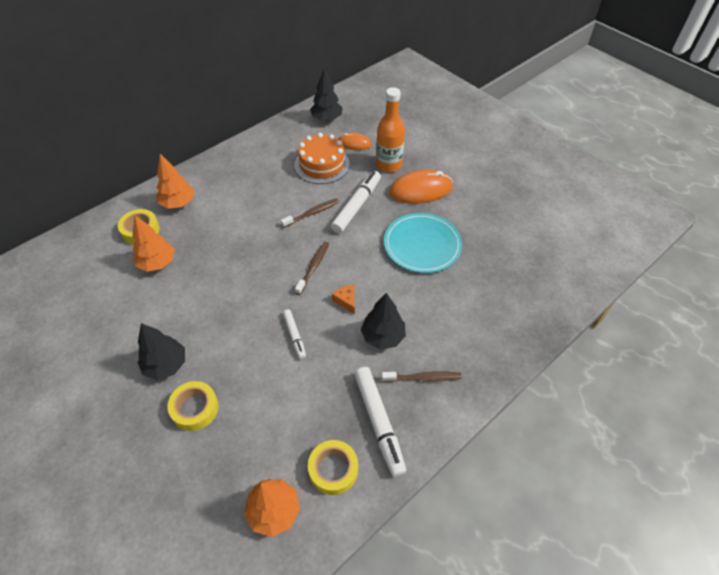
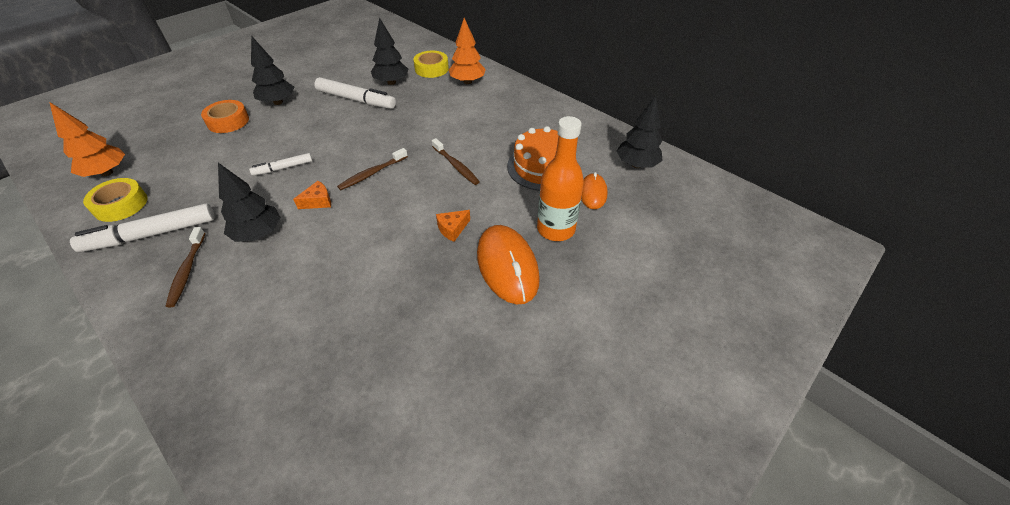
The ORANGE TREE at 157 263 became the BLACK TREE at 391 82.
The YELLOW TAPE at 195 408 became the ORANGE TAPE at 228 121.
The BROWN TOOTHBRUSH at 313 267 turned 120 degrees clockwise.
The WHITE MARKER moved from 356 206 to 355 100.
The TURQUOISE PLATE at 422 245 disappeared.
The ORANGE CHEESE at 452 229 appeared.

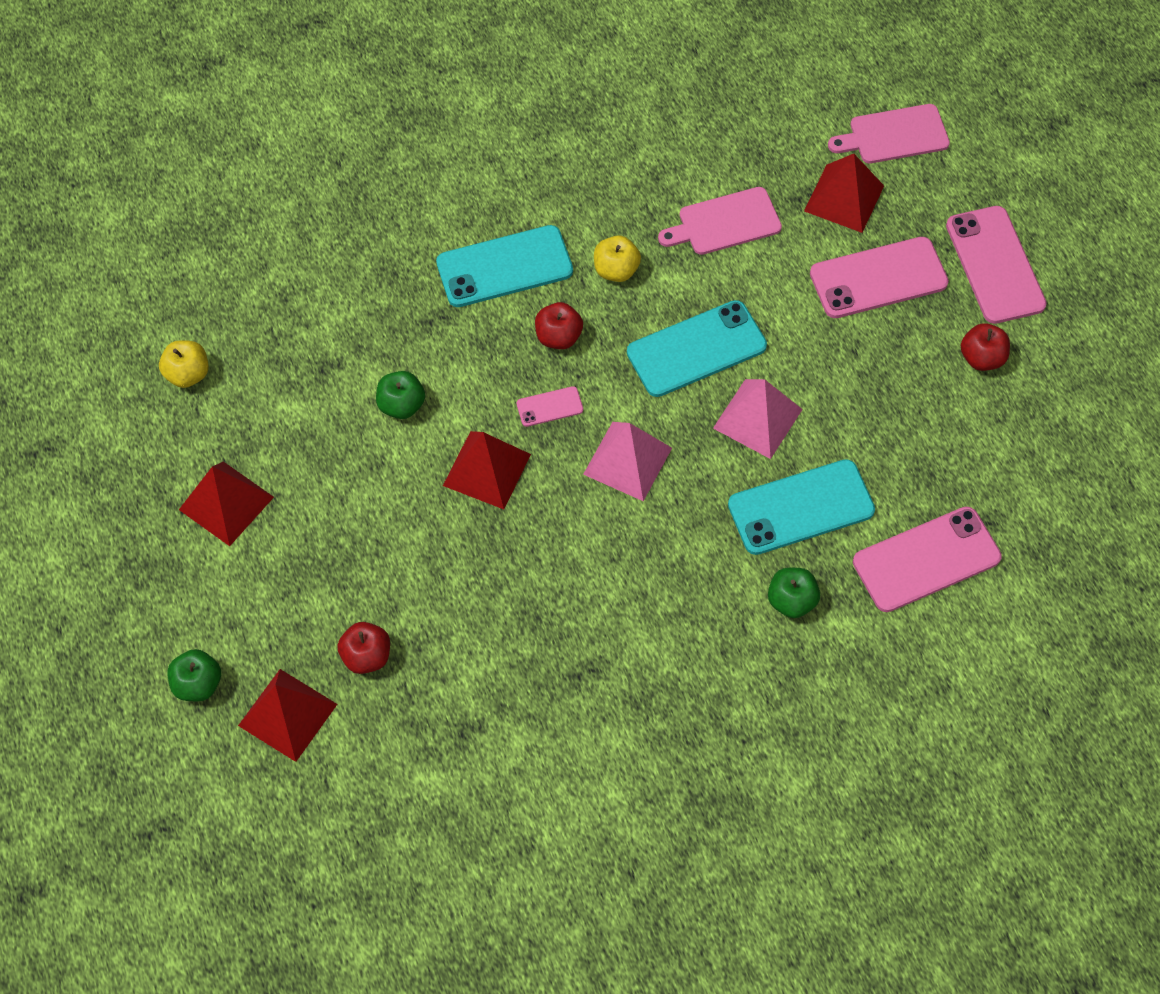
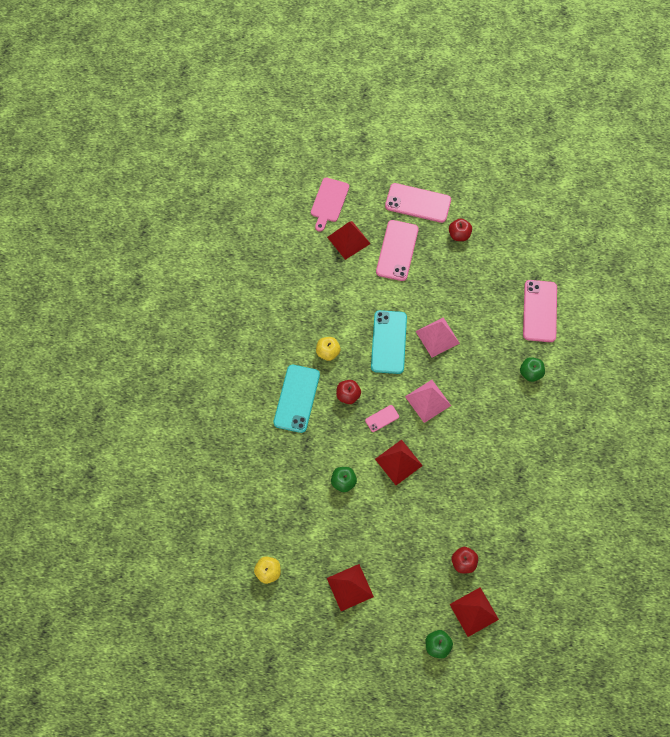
The PINK PHONE at 549 407 turned 45 degrees clockwise.
The PINK CUTTING BOARD at 725 222 disappeared.
The TURQUOISE PHONE at 801 507 disappeared.

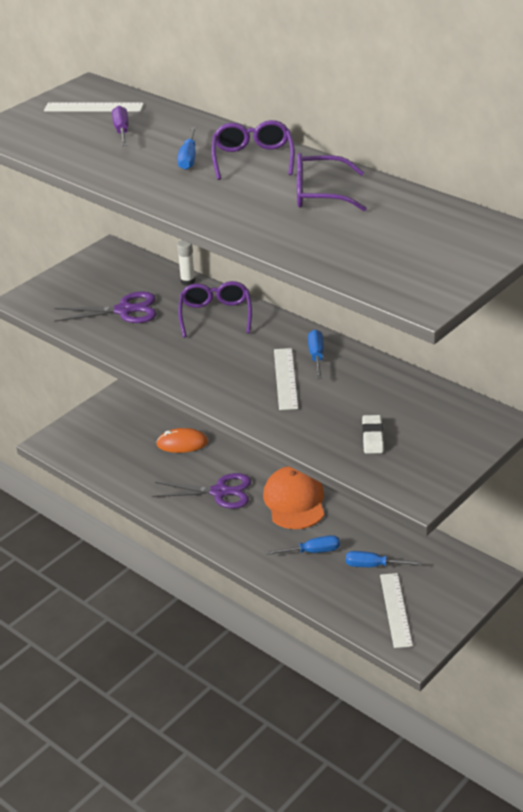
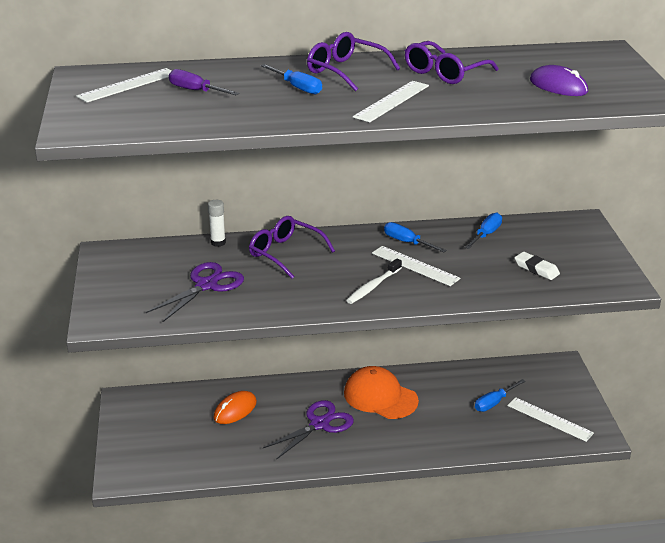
The BLUE SCREWDRIVER moved from 312 551 to 486 235.
The WHITE TOOTHBRUSH at 373 286 appeared.
The WHITE RULER at 391 101 appeared.
The PURPLE MOUSE at 558 86 appeared.

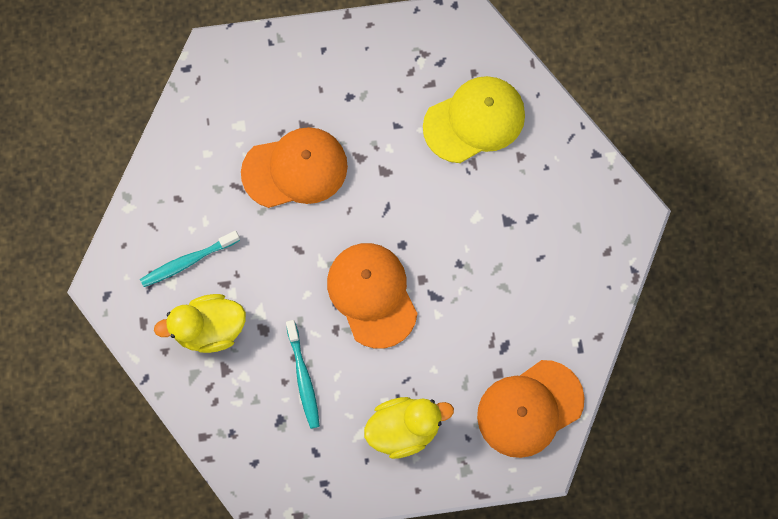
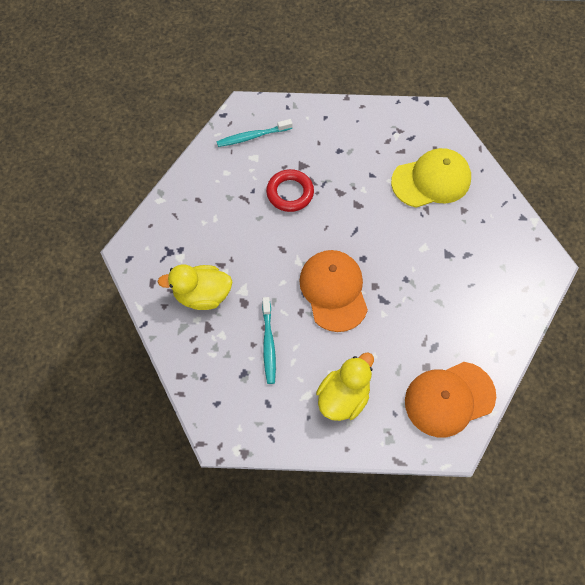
The TURQUOISE TOOTHBRUSH moved from 188 261 to 252 136.
The ORANGE CAP at 295 169 was replaced by the RED RING at 290 193.
The YELLOW DUCK at 404 428 turned 45 degrees counterclockwise.

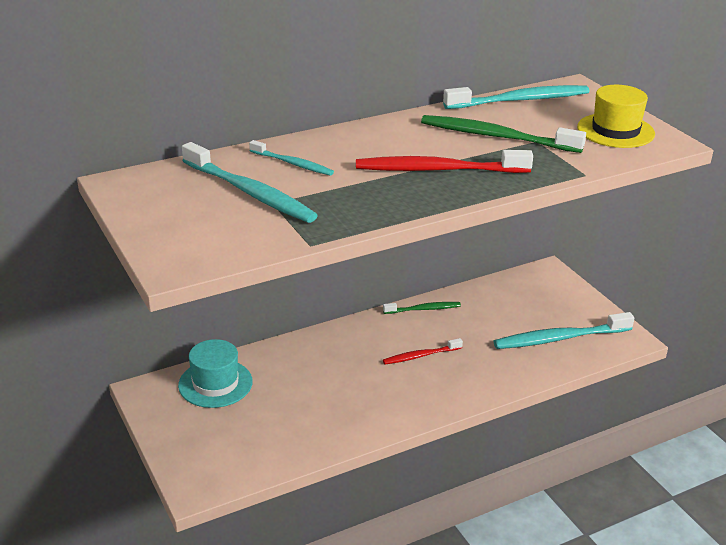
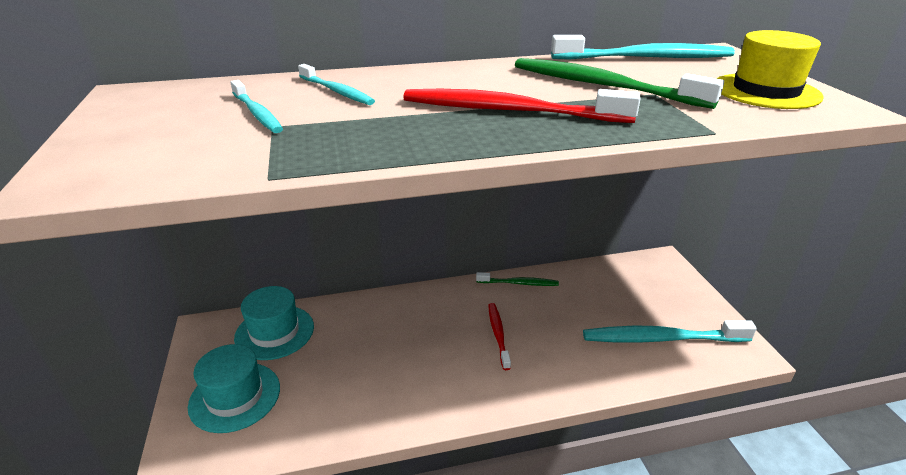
The TURQUOISE TOOTHBRUSH at 249 192 changed to 0.56 times the size.
The RED TOOTHBRUSH at 421 356 turned 90 degrees clockwise.
The TURQUOISE HAT at 235 396 appeared.

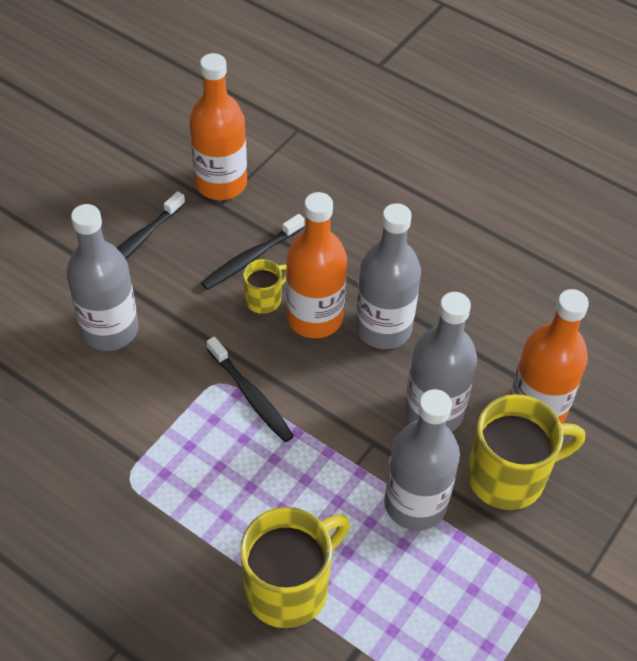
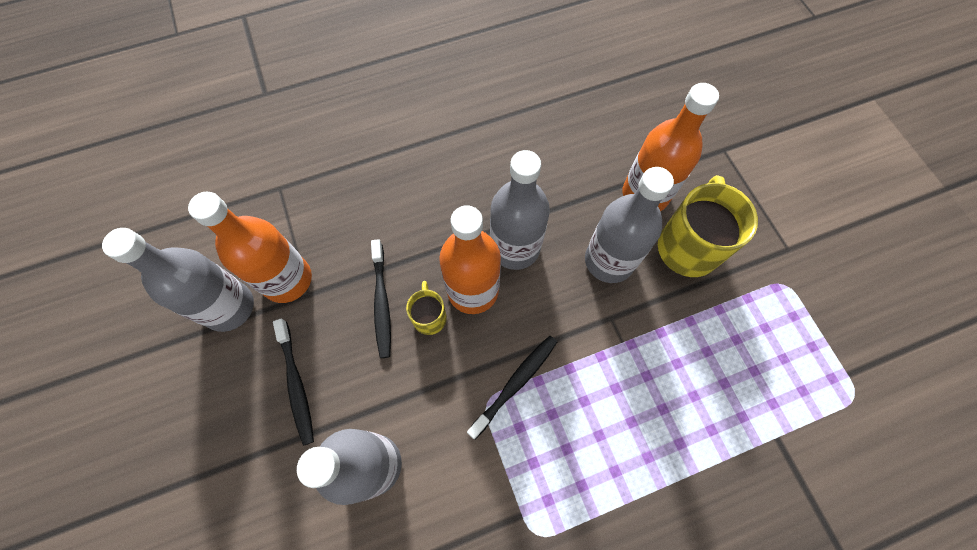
The BLACK TOOTHBRUSH at 251 396 turned 45 degrees counterclockwise.
The YELLOW MUG at 289 587 disappeared.
The GREY BOTTLE moved from 415 504 to 229 307.

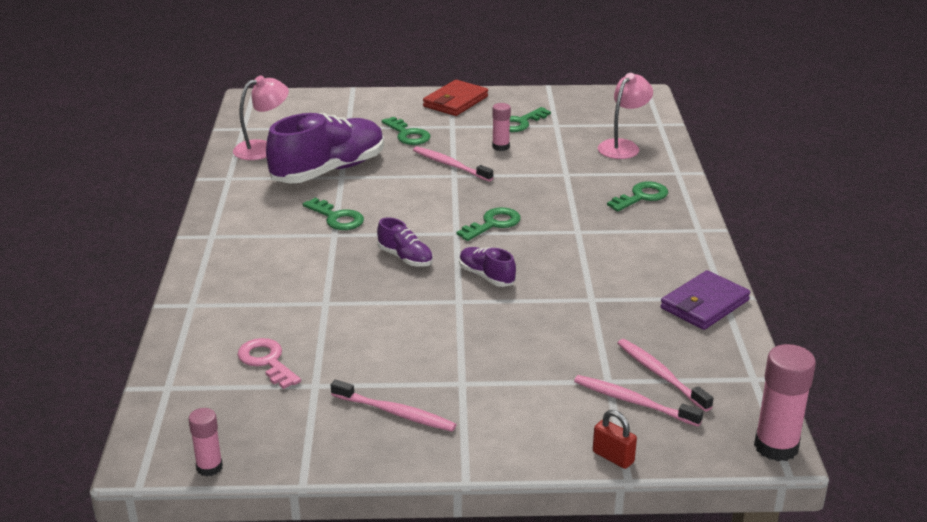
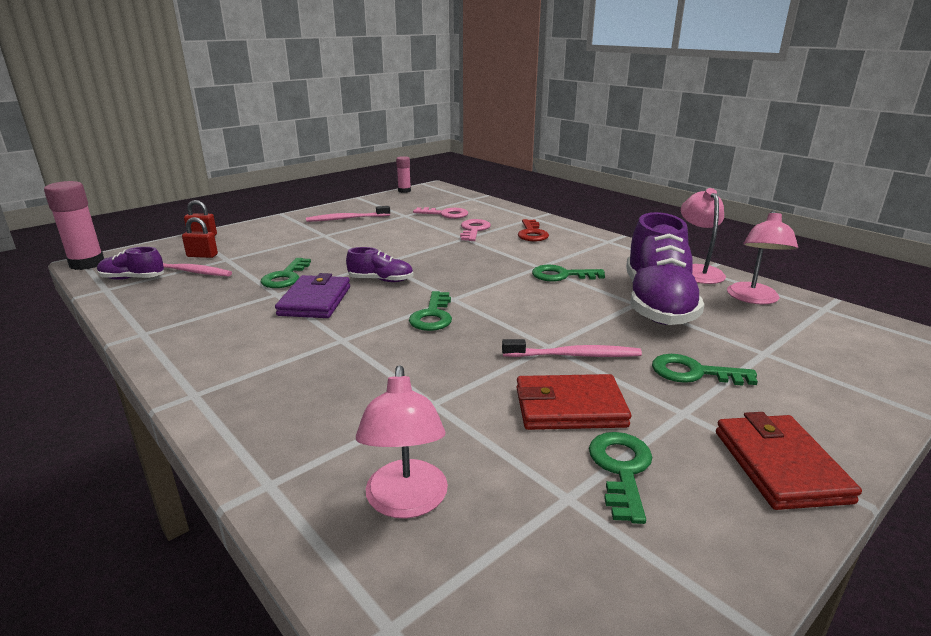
The PURPLE SHOE moved from 405 258 to 132 278.
The PINK GLUE STICK at 500 147 was replaced by the RED WALLET at 569 407.
The PINK TOOTHBRUSH at 633 401 was replaced by the RED PADLOCK at 202 255.
The GREEN KEY moved from 641 197 to 286 277.
The PURPLE WALLET moved from 704 304 to 315 301.
The PINK KEY at 474 230 appeared.
The RED KEY at 532 233 appeared.
The PINK LAMP at 697 271 appeared.

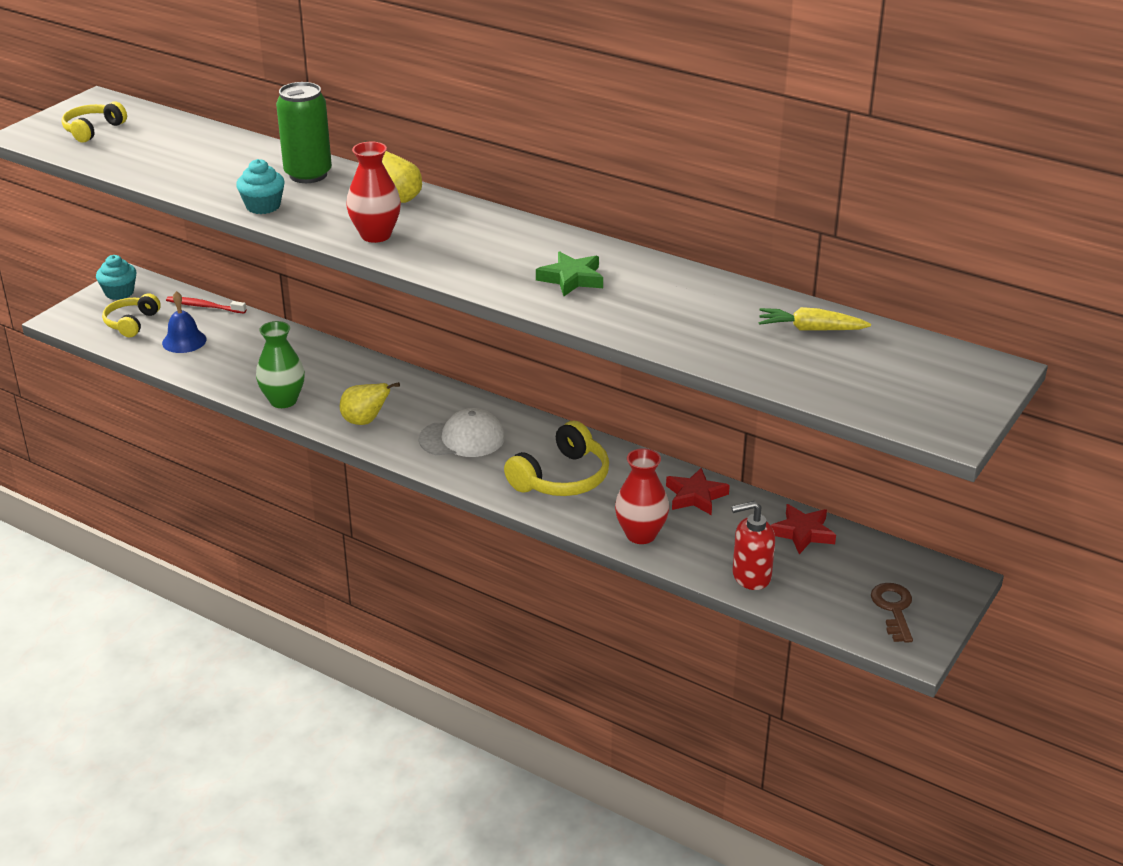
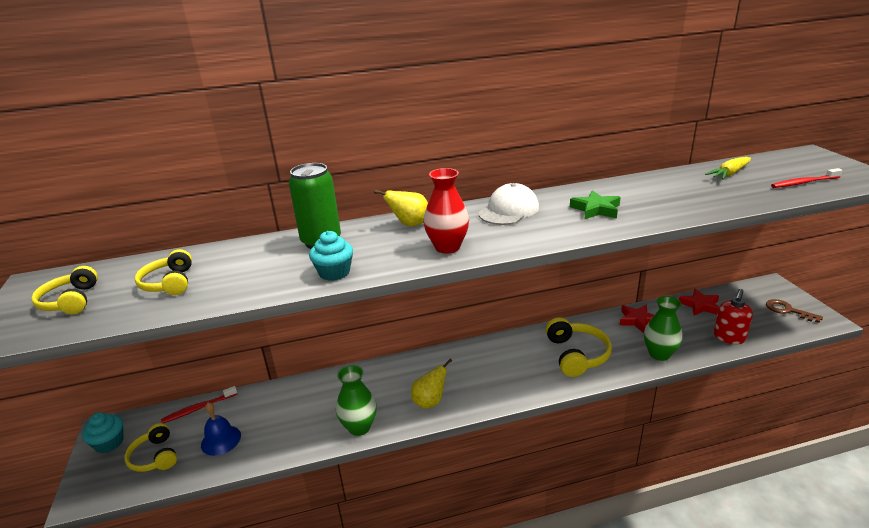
The WHITE CAP moved from 462 439 to 508 210.
The RED VASE at 641 534 became the GREEN VASE at 659 354.
The YELLOW HEADPHONES at 169 283 appeared.
The RED TOOTHBRUSH at 804 183 appeared.

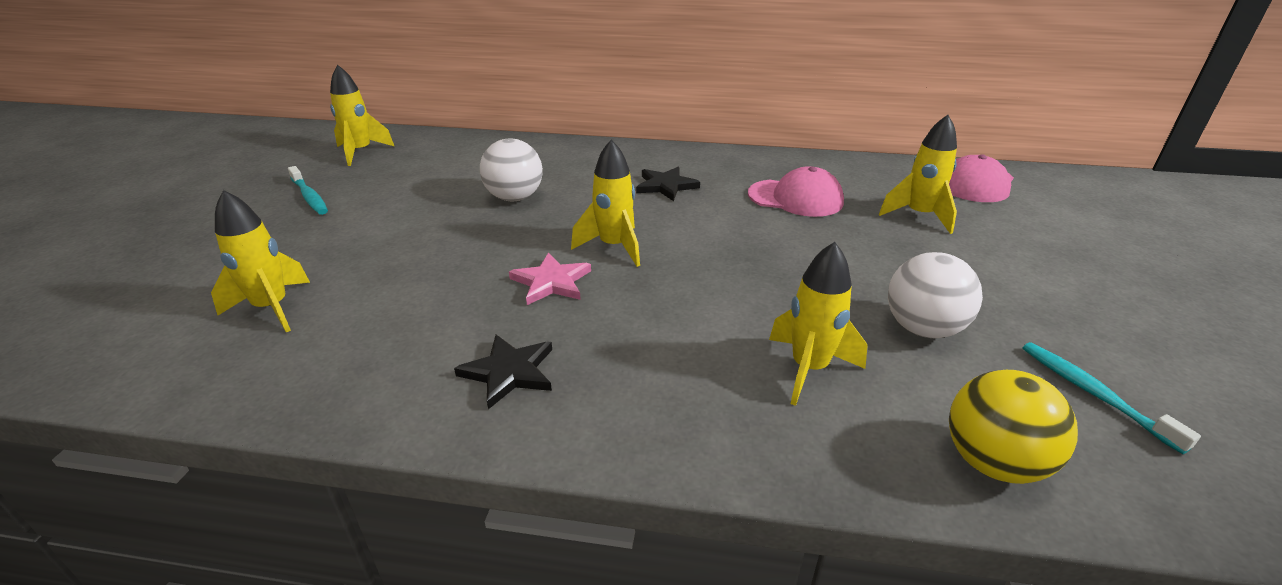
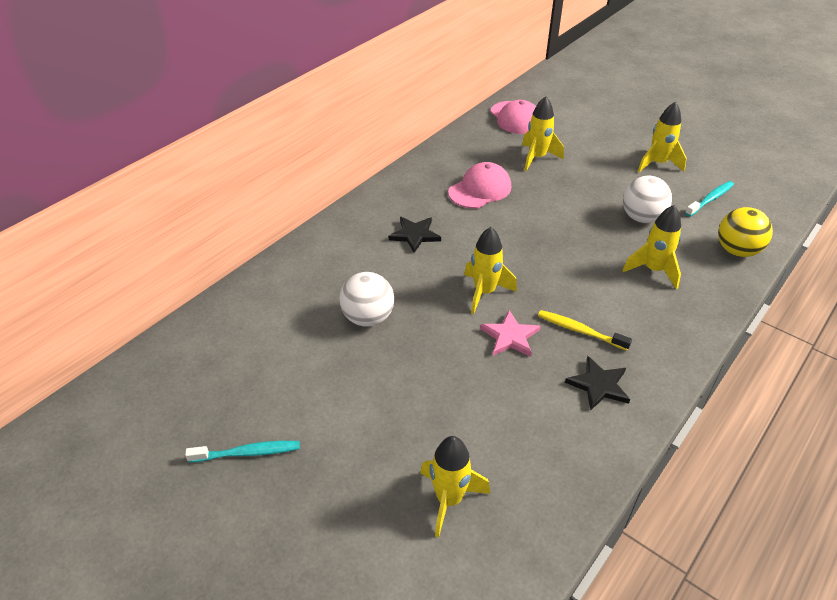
The YELLOW ROCKET moved from 360 152 to 658 164.
The TURQUOISE TOOTHBRUSH at 1094 394 turned 135 degrees clockwise.
The YELLOW TOOTHBRUSH at 580 331 appeared.

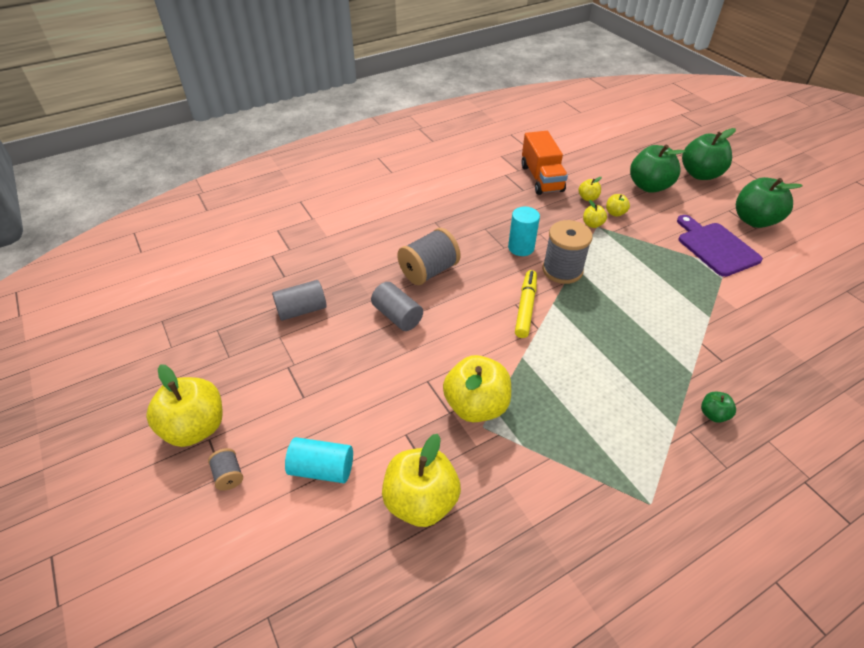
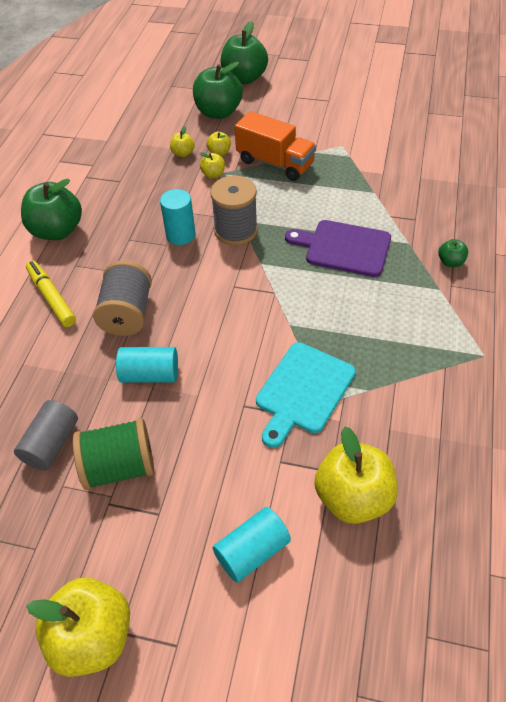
The GREY SPOOL at 229 475 disappeared.
The GREY CYLINDER at 397 316 became the TURQUOISE CYLINDER at 150 374.
The YELLOW APPLE at 476 405 was replaced by the TURQUOISE CUTTING BOARD at 303 391.
The YELLOW MARKER moved from 525 307 to 52 298.
The ORANGE TRUCK moved from 541 178 to 275 163.
The PURPLE CUTTING BOARD moved from 715 247 to 343 248.
The GREEN APPLE moved from 754 220 to 57 231.
The GREEN SPOOL at 119 467 appeared.

